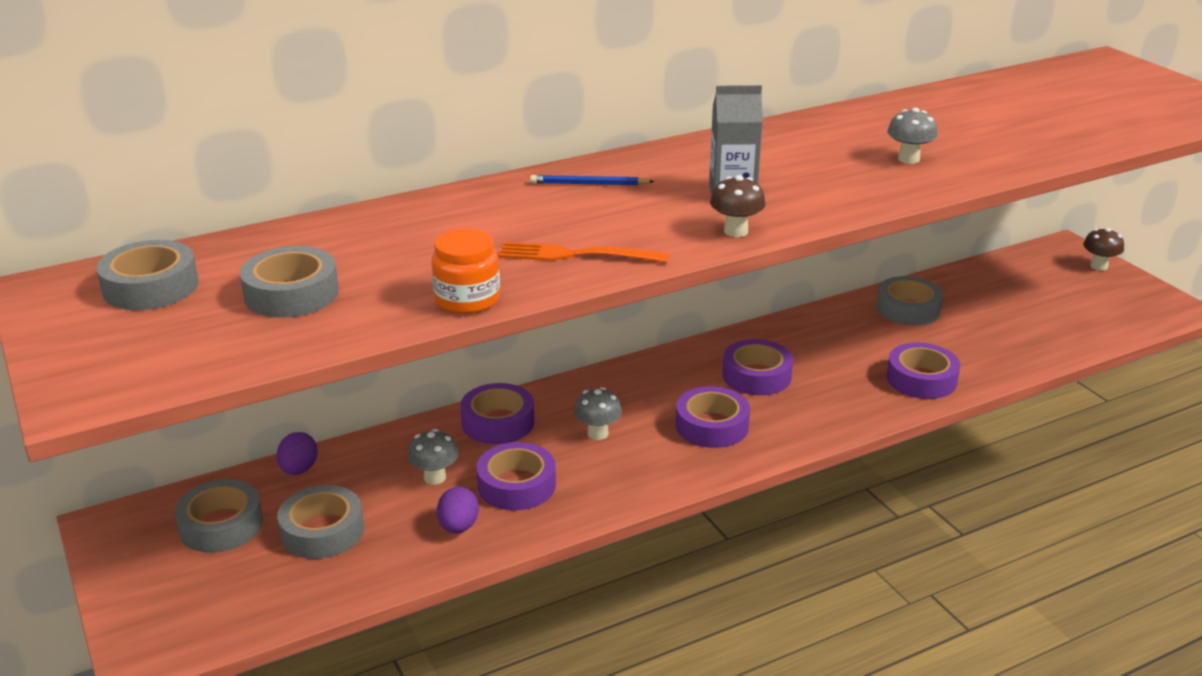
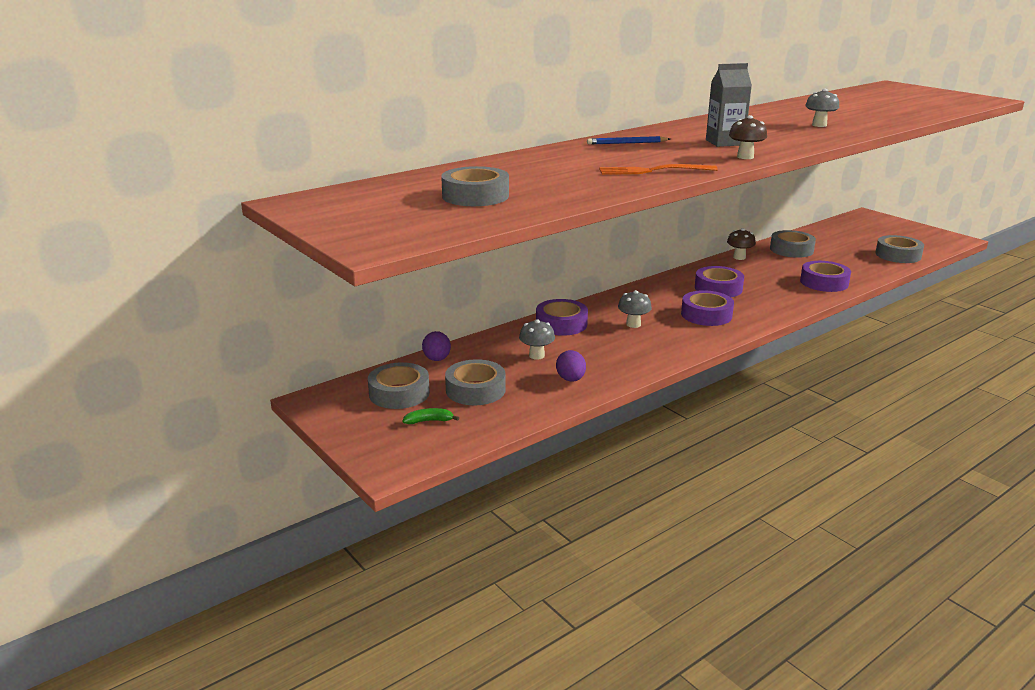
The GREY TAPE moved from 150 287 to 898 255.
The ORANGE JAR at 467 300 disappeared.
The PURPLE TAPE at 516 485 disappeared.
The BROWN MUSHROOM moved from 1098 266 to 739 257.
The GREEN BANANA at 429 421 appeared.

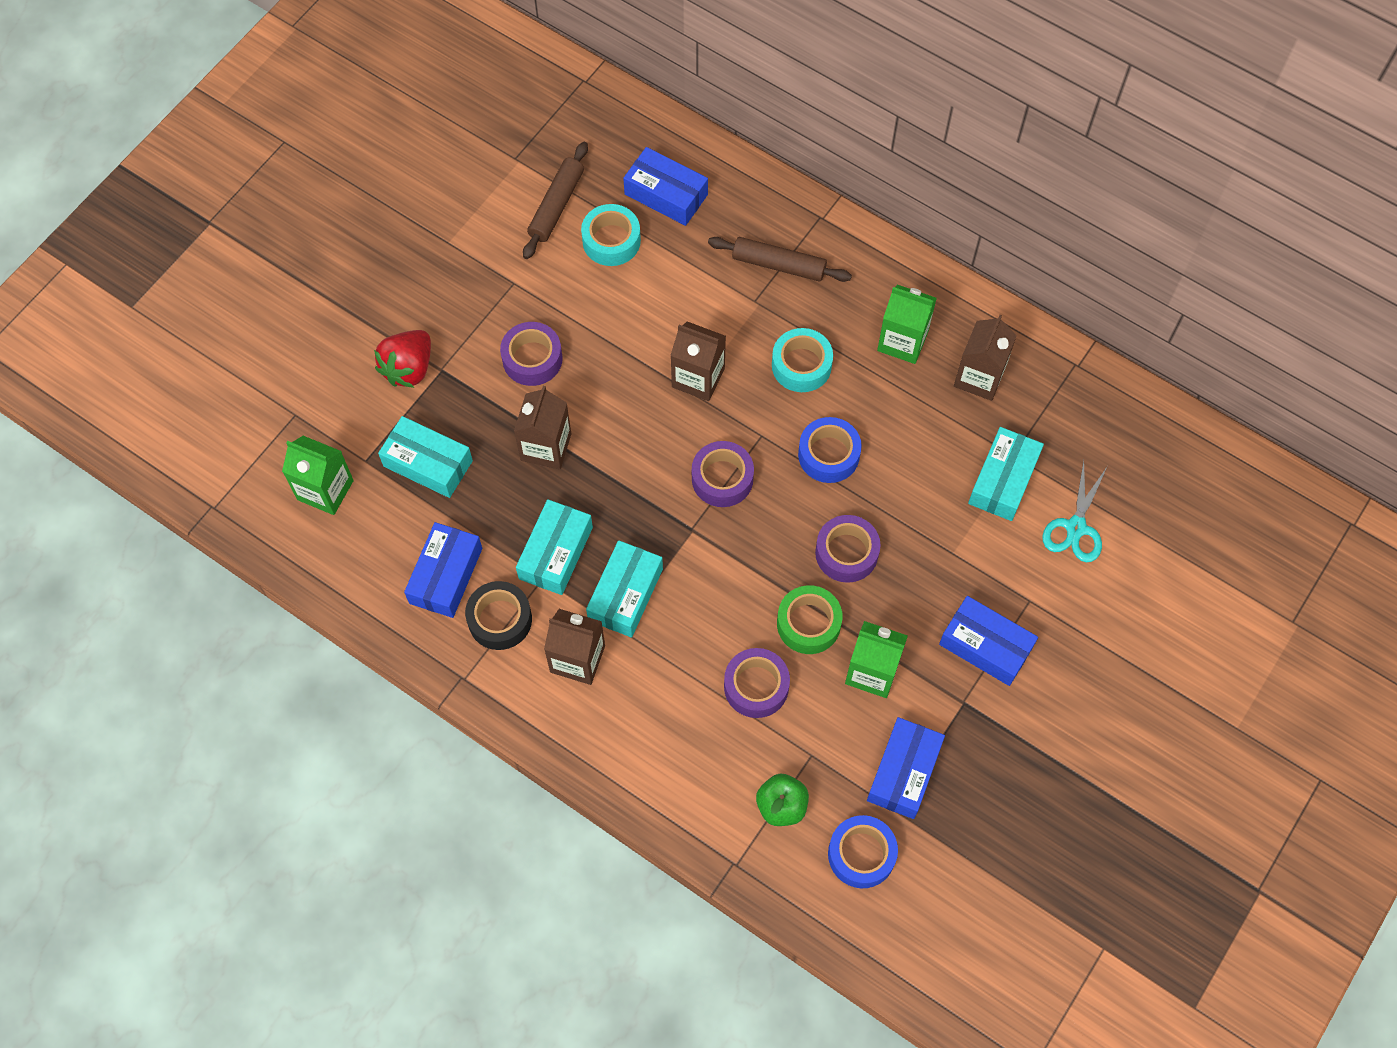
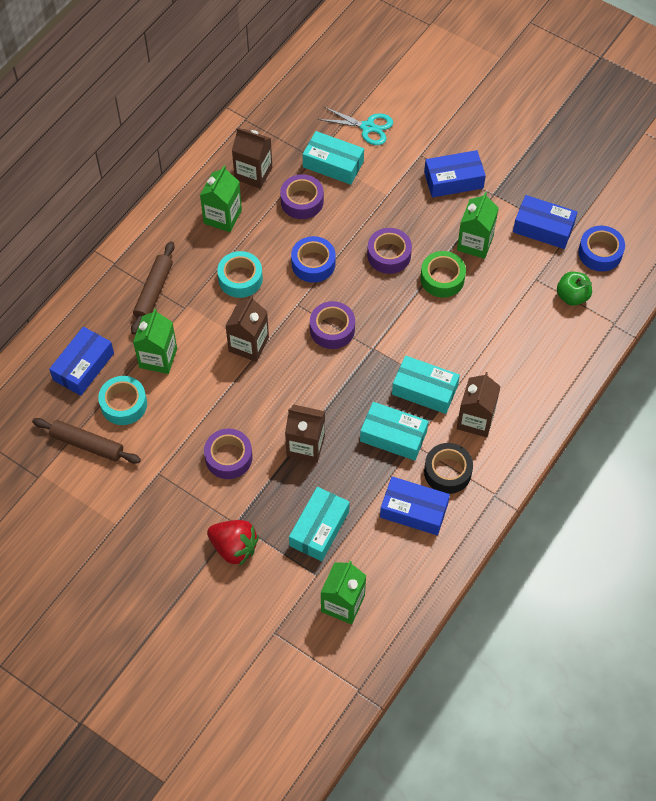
The PURPLE TAPE moved from 756 686 to 302 201.
The BLUE BOX at 985 646 turned 45 degrees clockwise.
The GREEN CARTON at 158 358 appeared.

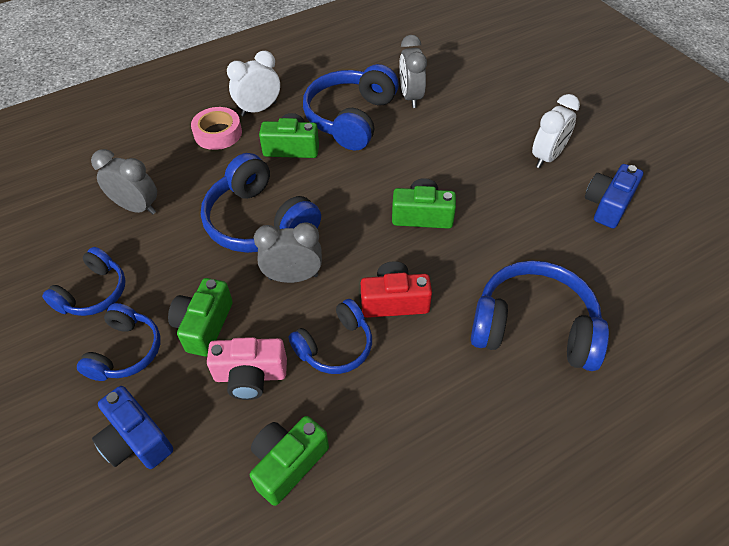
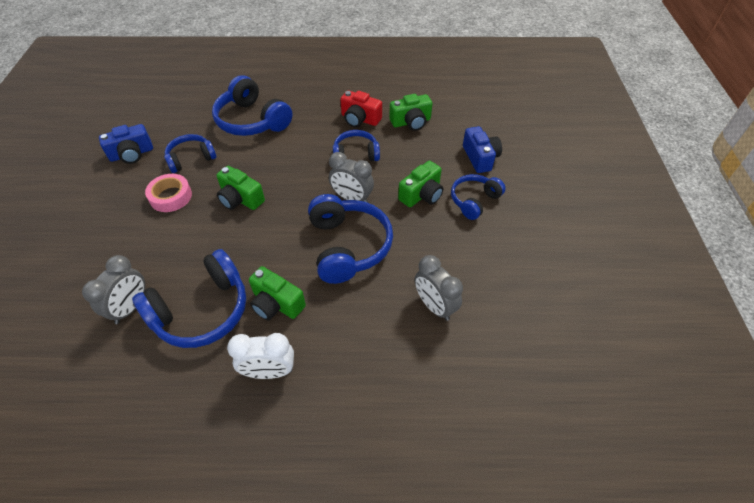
The BLUE HEADPHONES moved from 93 293 to 191 158.
The PINK TAPE moved from 218 133 to 171 196.
The PINK CAMERA at 250 376 disappeared.
The RED CAMERA moved from 394 301 to 360 119.
The WHITE CLOCK at 547 157 disappeared.

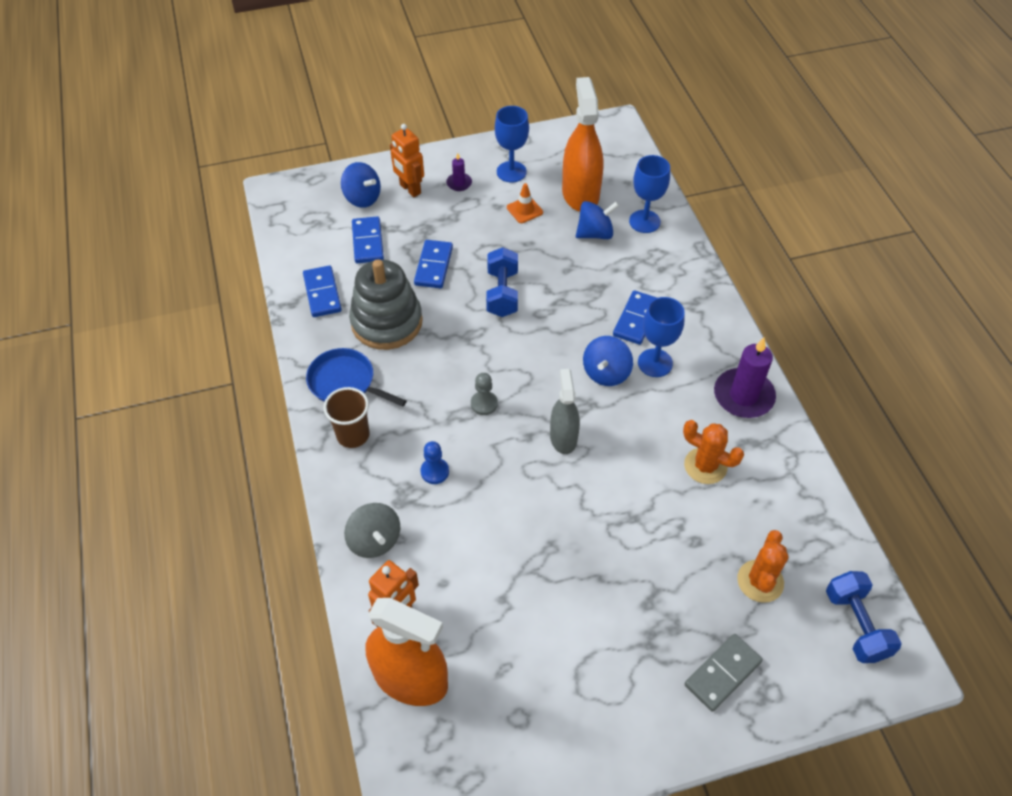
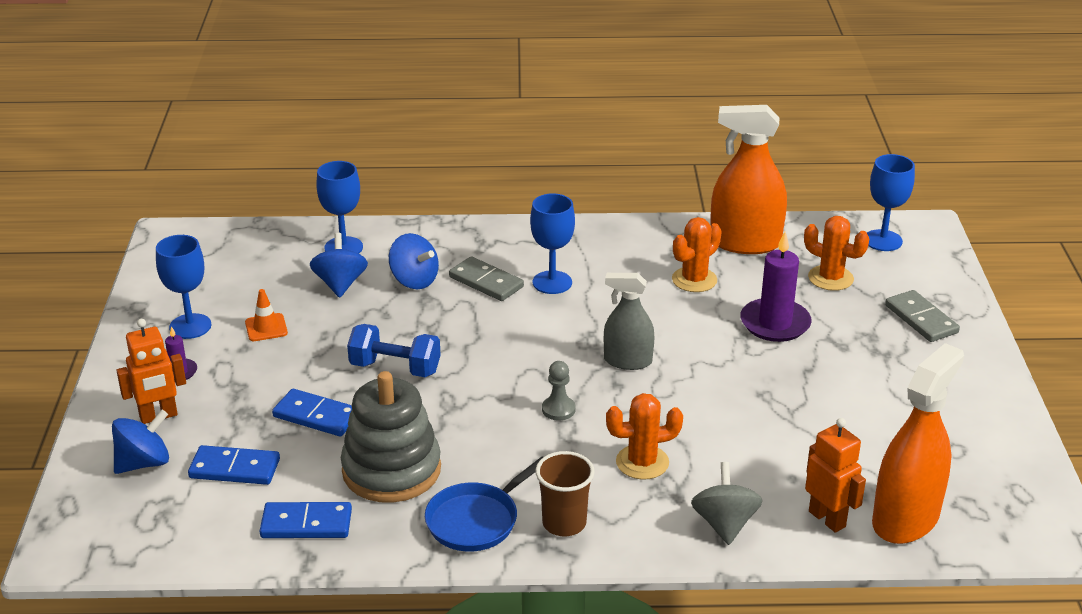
The GREY SPINNING TOP at 374 540 turned 75 degrees counterclockwise.
The BLUE PAWN at 434 471 was replaced by the ORANGE CACTUS at 642 462.
The ORANGE SPRAY BOTTLE moved from 580 194 to 745 243.
The BLUE SPINNING TOP moved from 606 373 to 414 280.
The BLUE DOMINO at 636 319 became the GREY DOMINO at 486 282.
The PURPLE CANDLE moved from 743 396 to 775 323.
The BLUE DUMBBELL at 856 625 was replaced by the BLUE GOBLET at 883 240.

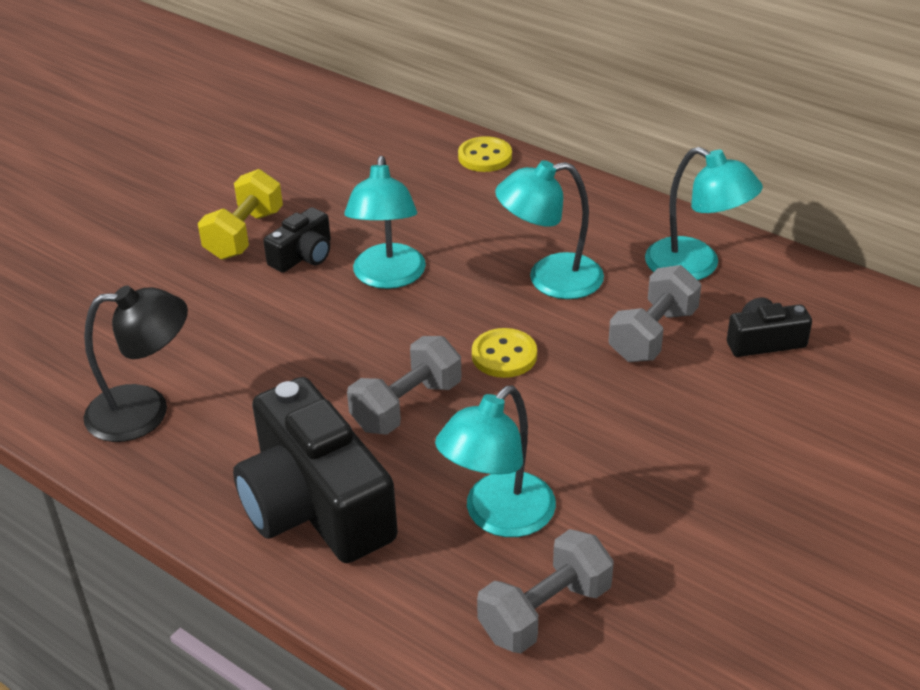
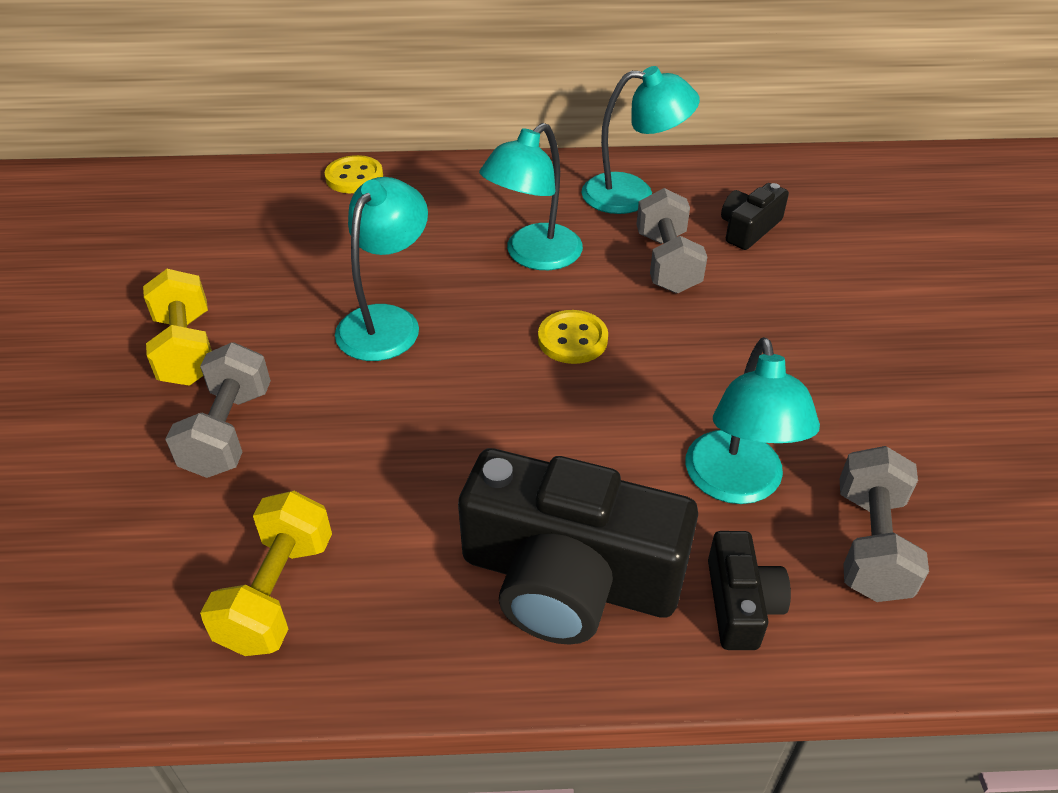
The BLACK LAMP at 145 412 was replaced by the YELLOW DUMBBELL at 277 593.
The BLACK CAMERA moved from 303 255 to 740 604.
The TURQUOISE LAMP at 388 277 turned 120 degrees counterclockwise.
The GREY DUMBBELL moved from 407 406 to 229 431.

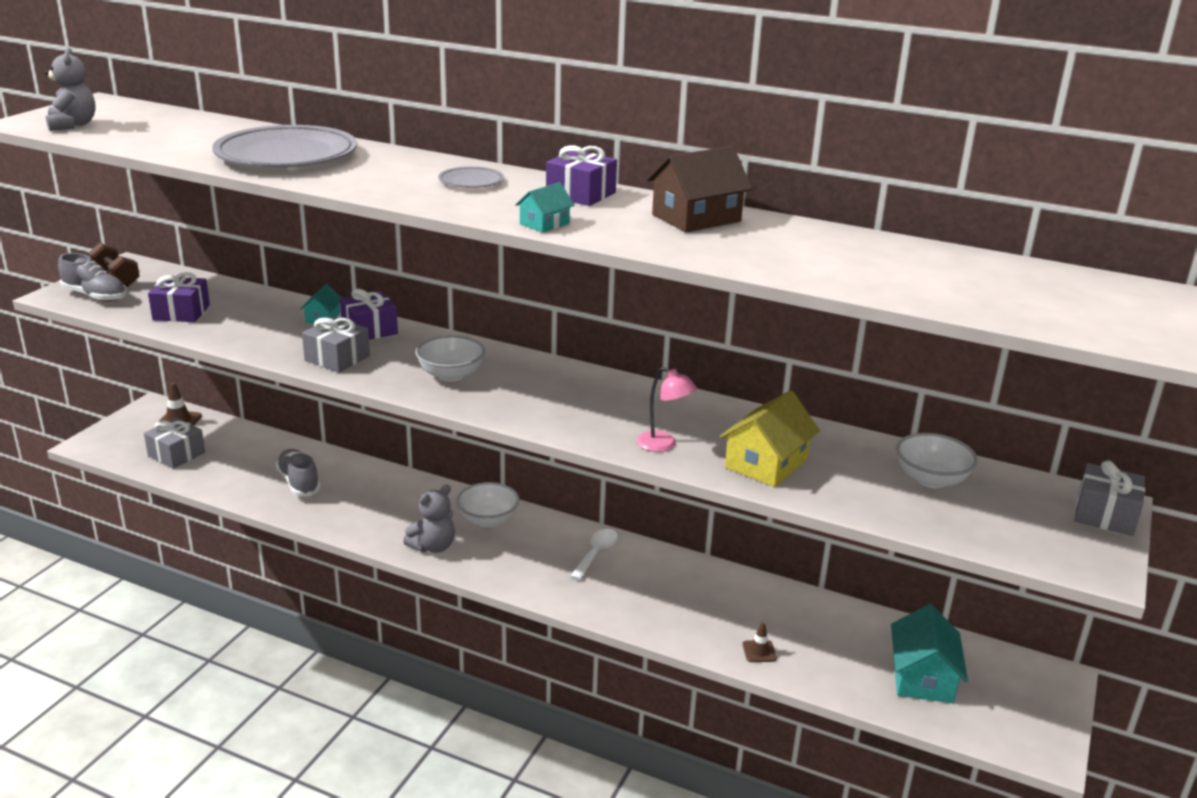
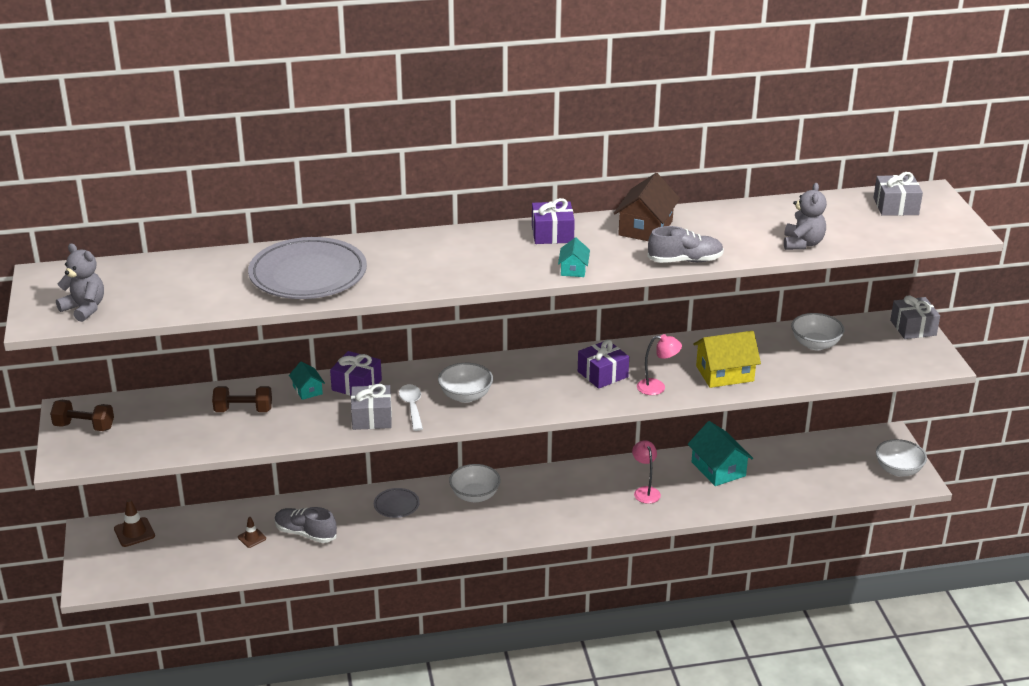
The GREY SHOE moved from 95 296 to 685 260.
The GREY GIFT moved from 176 454 to 895 206.
The PURPLE GIFT moved from 181 312 to 602 374.
The GREY TEDDY BEAR moved from 433 546 to 802 243.
The GREY PLATE moved from 471 181 to 396 505.
The WHITE SPOON moved from 596 553 to 412 406.
The YELLOW HOUSE at 766 463 turned 75 degrees clockwise.
The BROWN TRAFFIC CONE moved from 759 651 to 252 538.
The TURQUOISE HOUSE moved from 922 677 to 718 469.
The BROWN DUMBBELL at 243 410 appeared.
The PINK LAMP at 645 491 appeared.
The WHITE BOWL at 898 470 appeared.

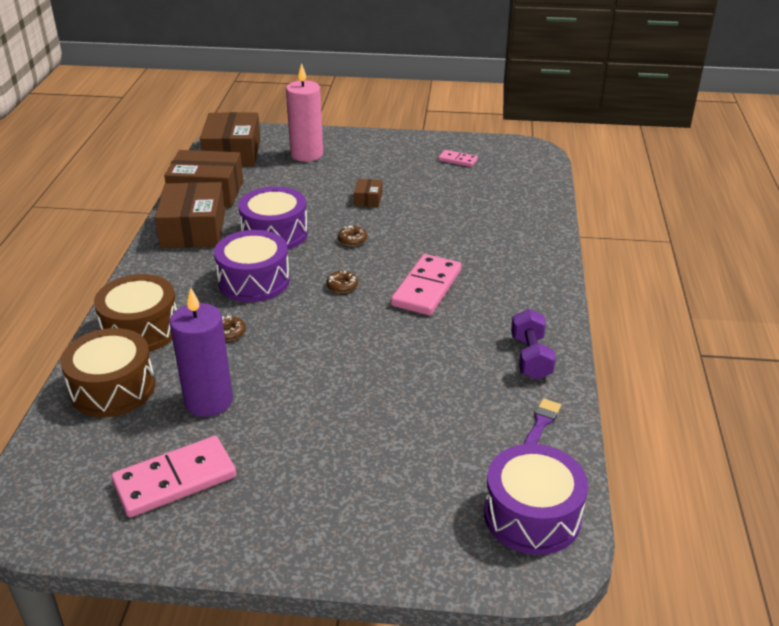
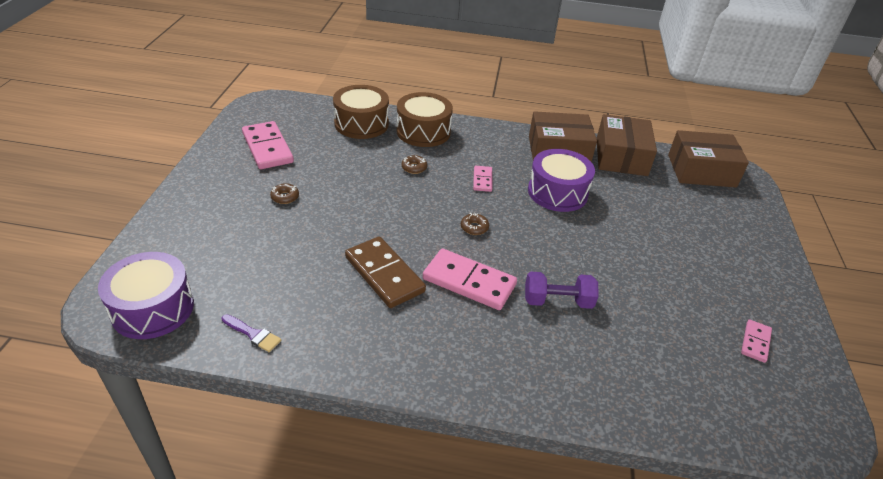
The PURPLE CANDLE at 208 401 disappeared.
The PURPLE DRUM at 254 281 was replaced by the PINK DOMINO at 482 180.
The PINK CANDLE at 307 154 disappeared.
The BROWN DONUT moved from 352 240 to 285 197.
The BROWN BOX at 368 199 disappeared.
The PURPLE DUMBBELL moved from 530 357 to 557 301.
The BROWN DOMINO at 384 274 appeared.

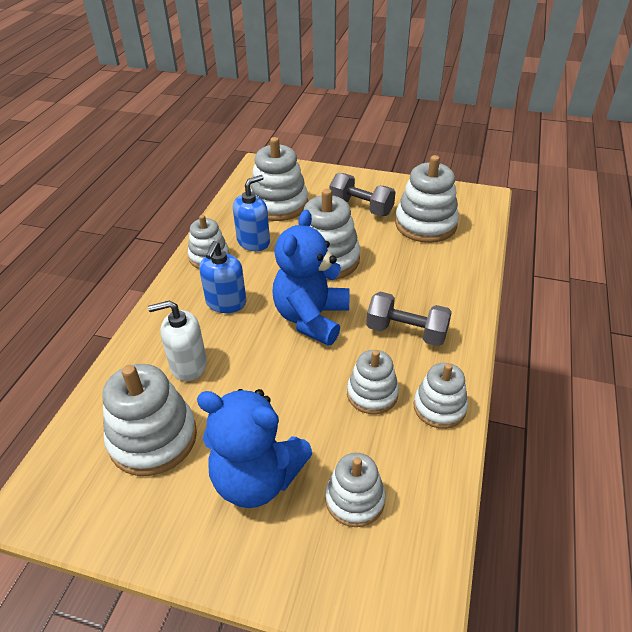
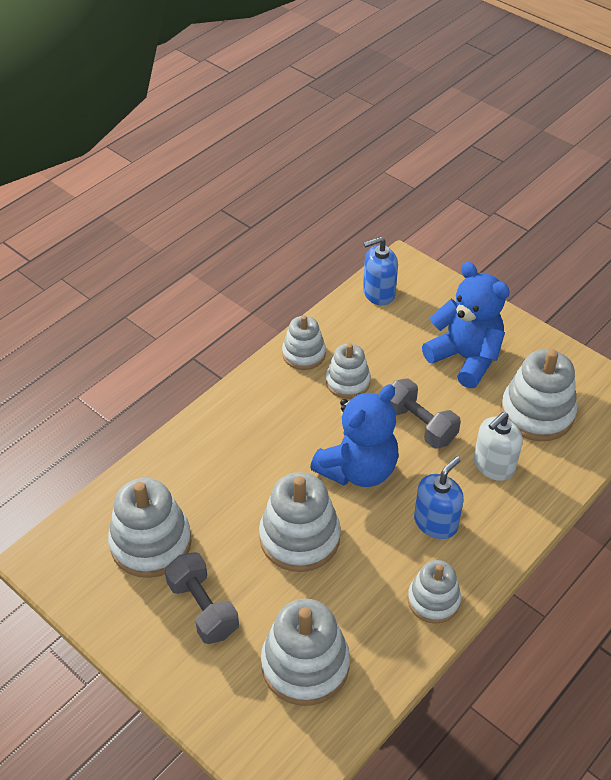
The WHITE SOAP DISPENSER at 188 365 turned 120 degrees clockwise.
The BLUE SOAP DISPENSER moved from 253 242 to 378 293.
The WHITE STACKING TOY at 354 499 disappeared.
The GREY DUMBBELL moved from 406 332 to 419 425.

